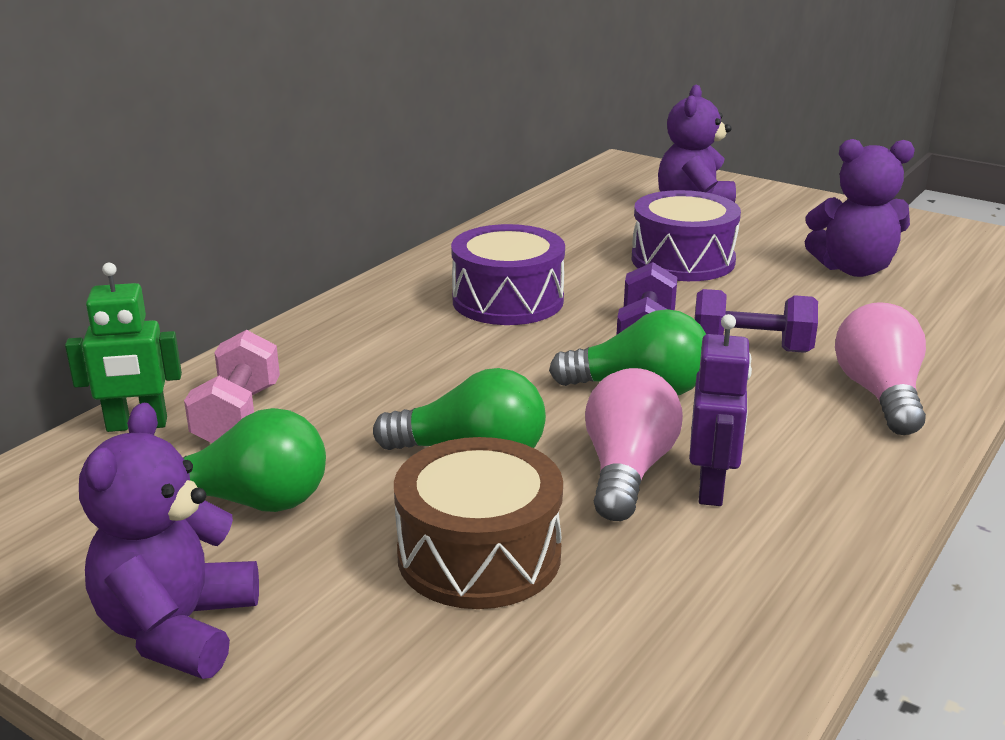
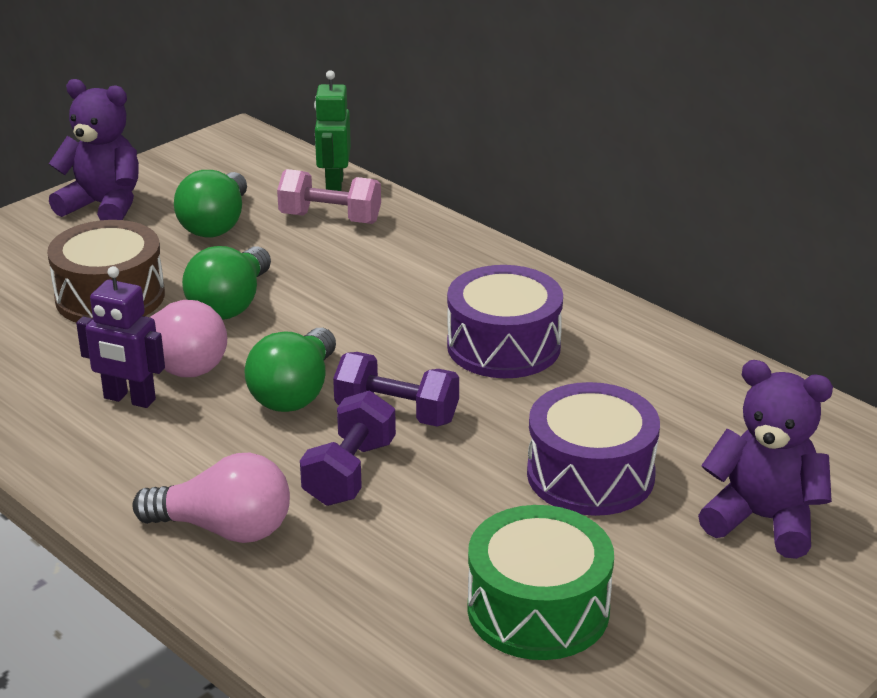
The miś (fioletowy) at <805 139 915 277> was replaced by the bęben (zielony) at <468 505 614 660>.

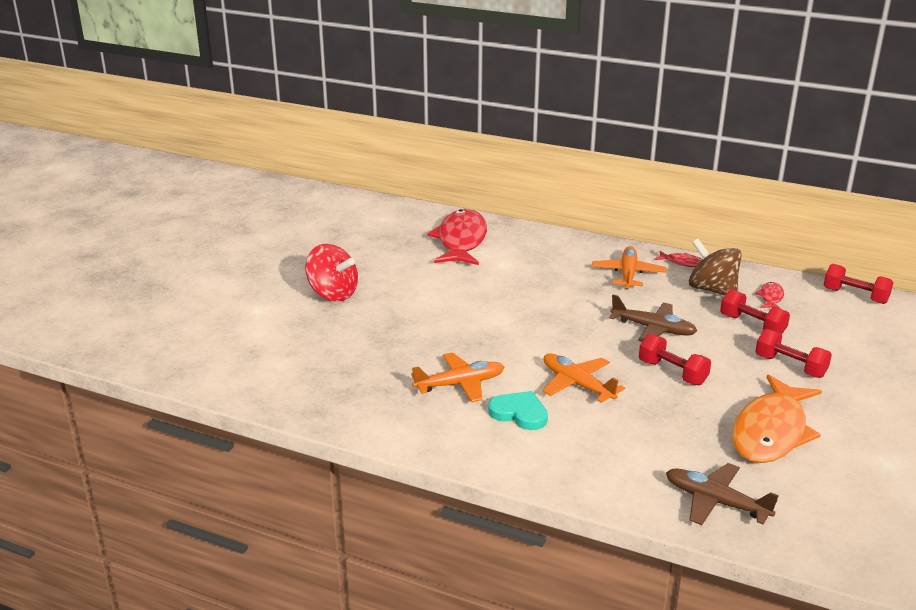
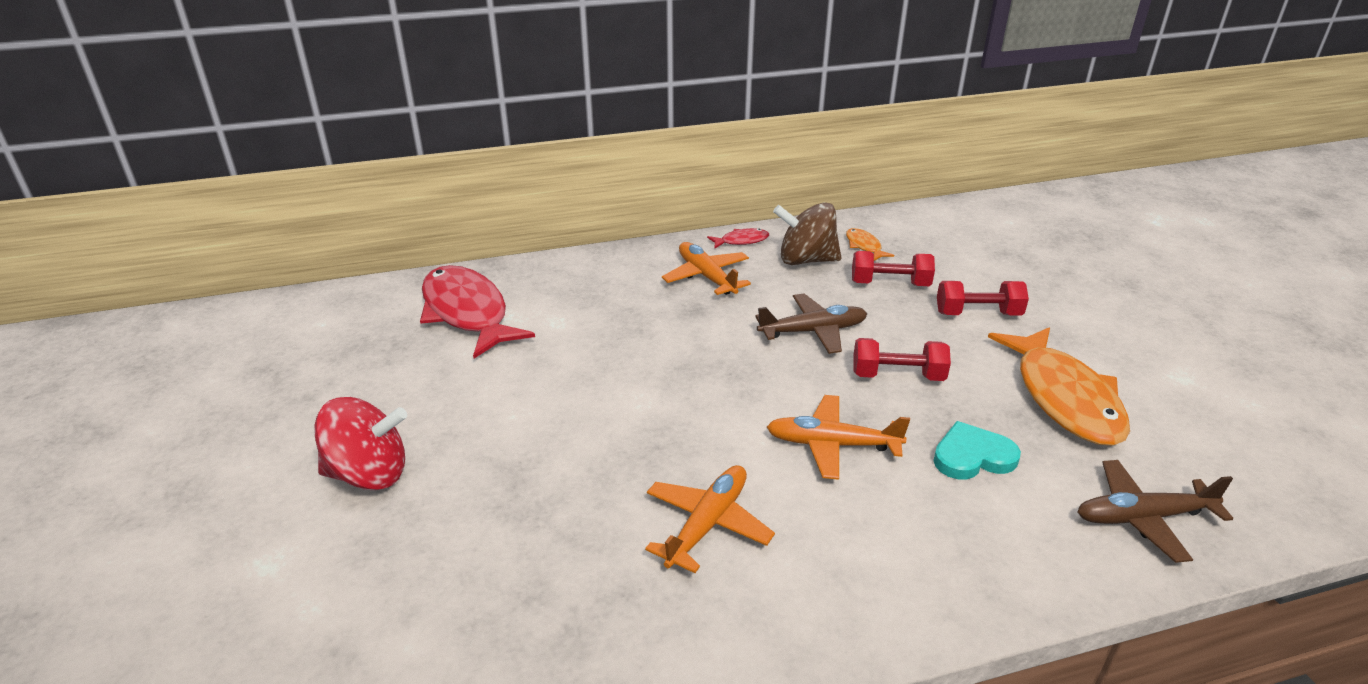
The serce (turkusowy) moved from <488 391 548 430> to <933 421 1021 480>.
The ryba (czerwony) at <755 282 784 309> became the ryba (pomarańczowy) at <846 228 894 261>.
The hantel (czerwony) at <824 264 894 304> disappeared.

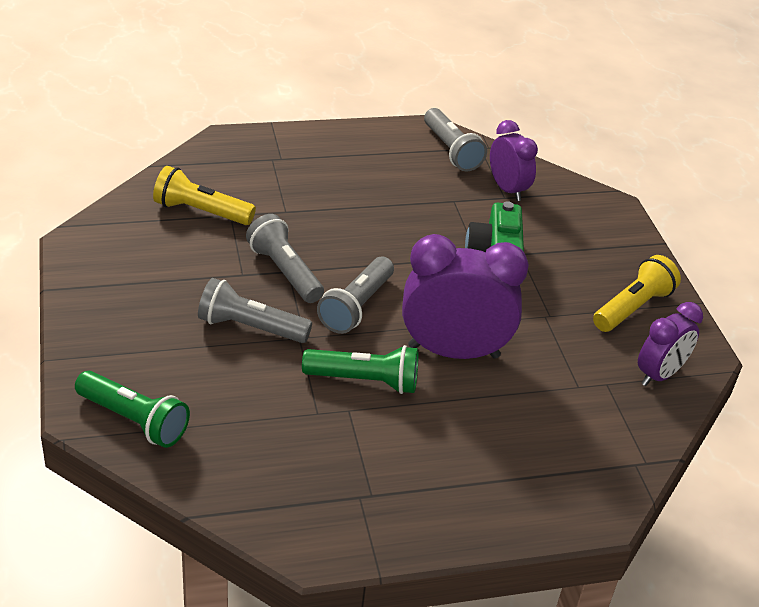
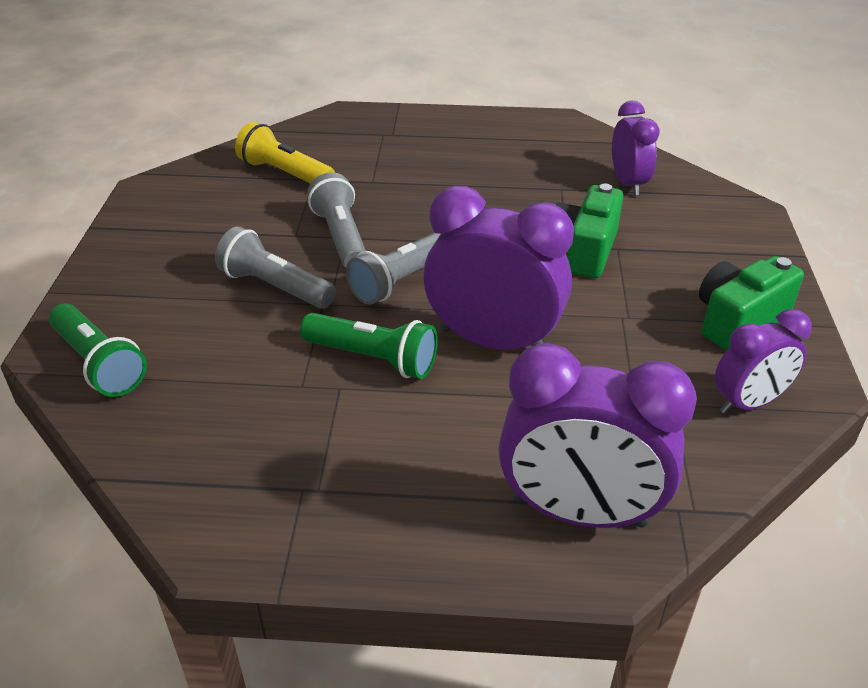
The latarka (szary) at <424 108 487 172> disappeared.
The latarka (żółty) at <593 255 681 332> was replaced by the aparat fotograficzny (zielony) at <699 256 804 351>.
The budzik (fioletowy) at <498 343 697 528> appeared.

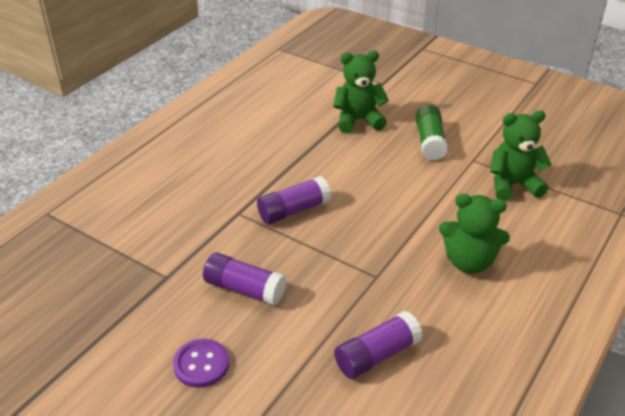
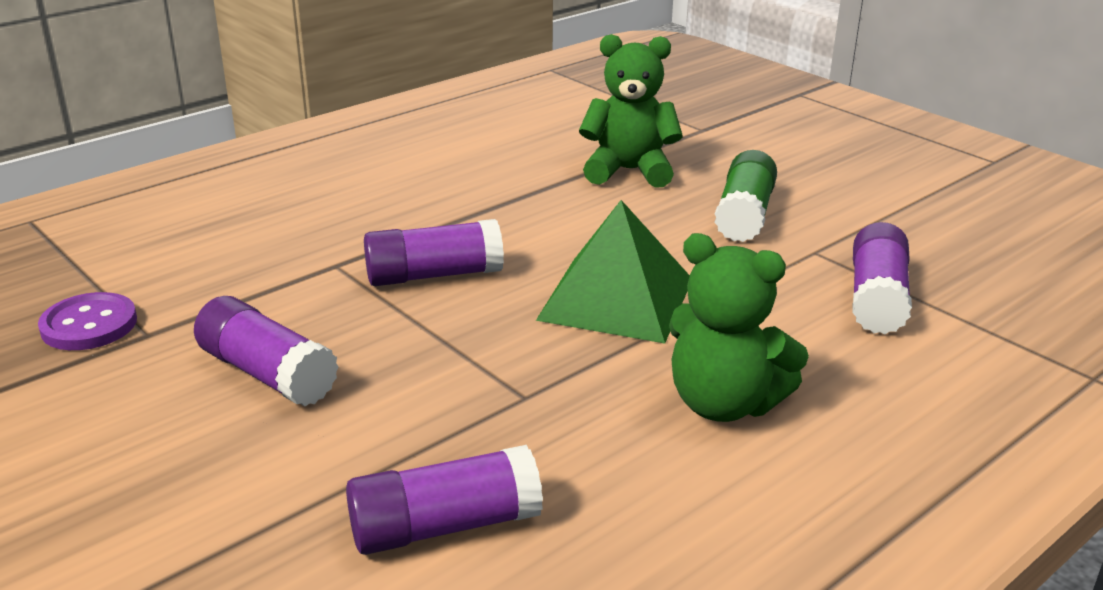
The guzik (fioletowy) moved from <173 339 229 388> to <38 292 137 350>.
The miś (zielony) at <490 110 552 201> was replaced by the klej w sztyfcie (fioletowy) at <852 222 912 334>.
The piramida (zielony) at <536 200 690 344> appeared.

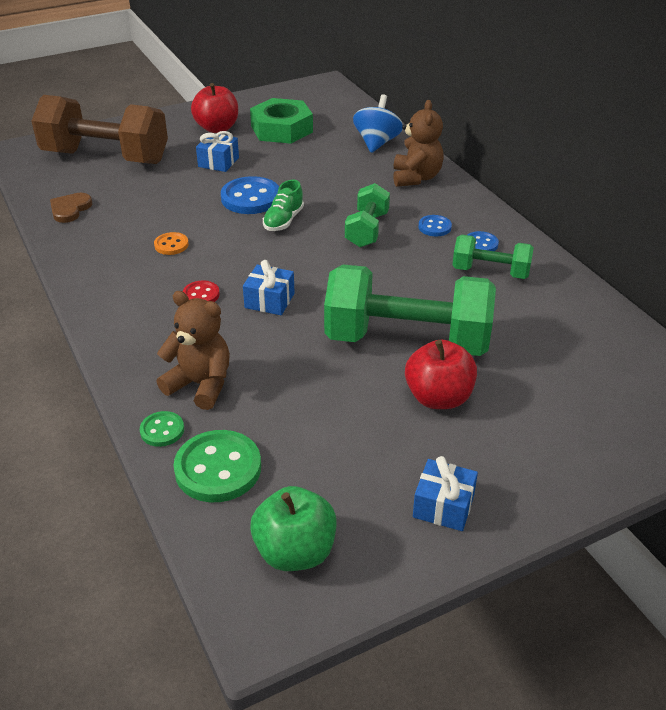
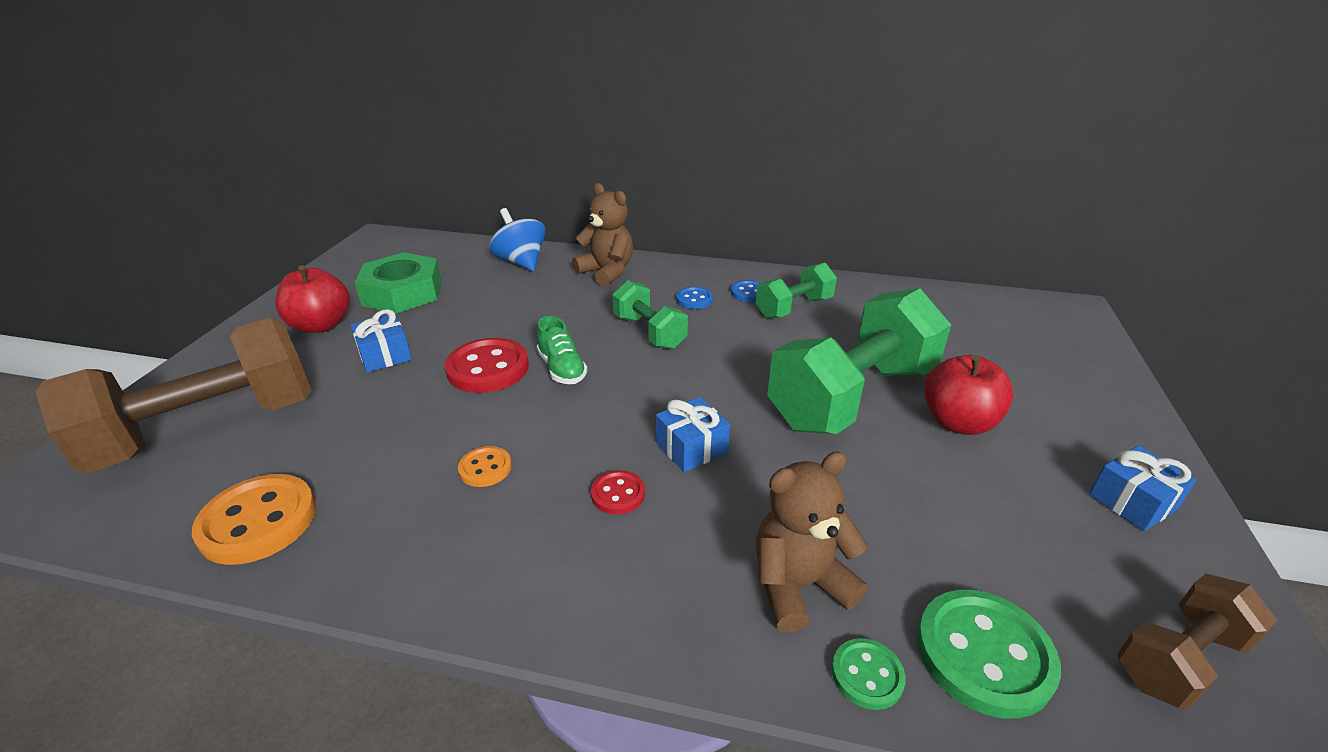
The serce (brązowy) at <50 193 92 223> was replaced by the guzik (pomarańczowy) at <192 474 316 565>.
The guzik (niebieski) at <221 176 279 214> became the guzik (czerwony) at <445 338 529 393>.
The jabłko (zielony) at <250 486 336 571> was replaced by the hantel (brązowy) at <1117 574 1278 710>.

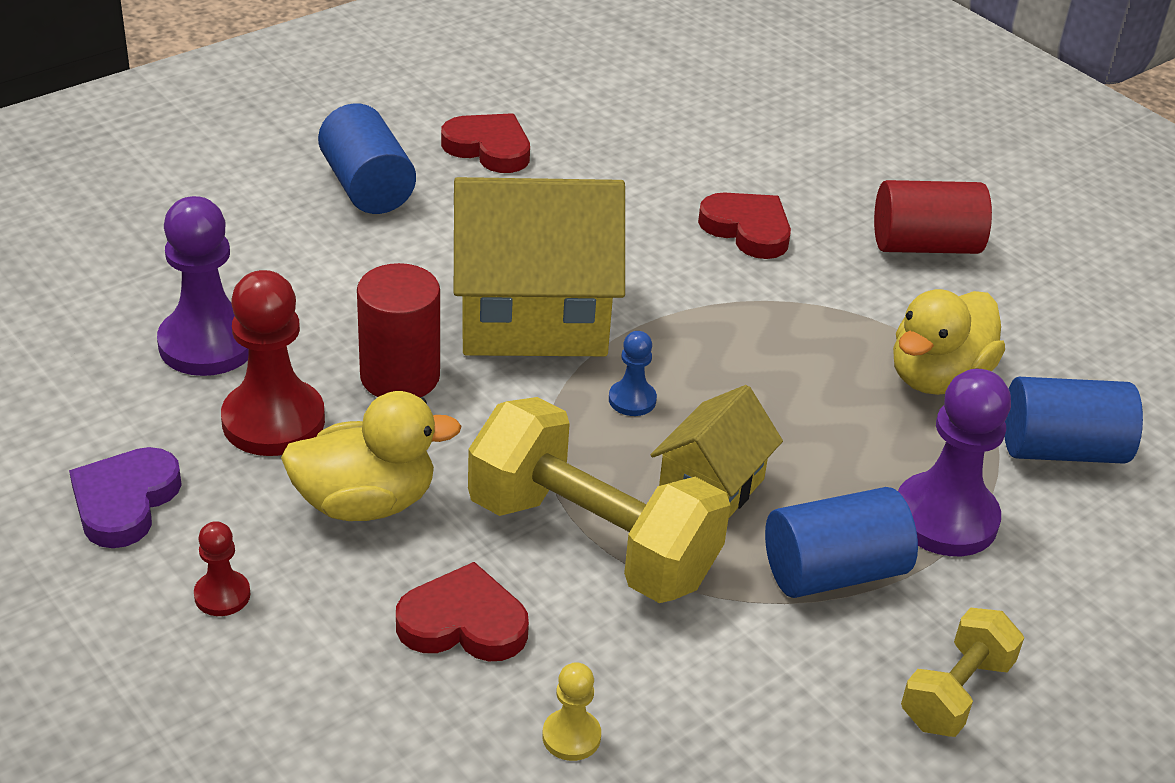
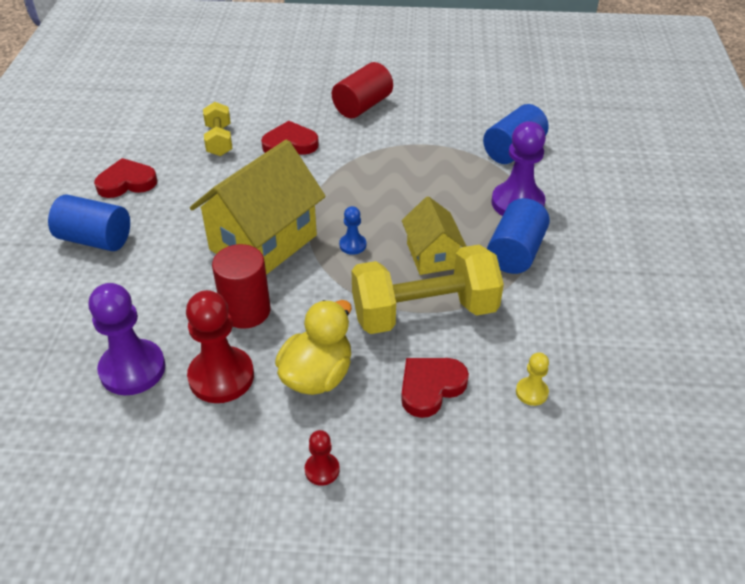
The serce (fioletowy) at <69 447 182 548> disappeared.
The kaczka (żółty) at <893 289 1005 395> disappeared.
The hantel (żółty) moved from <901 607 1024 737> to <203 102 232 156>.

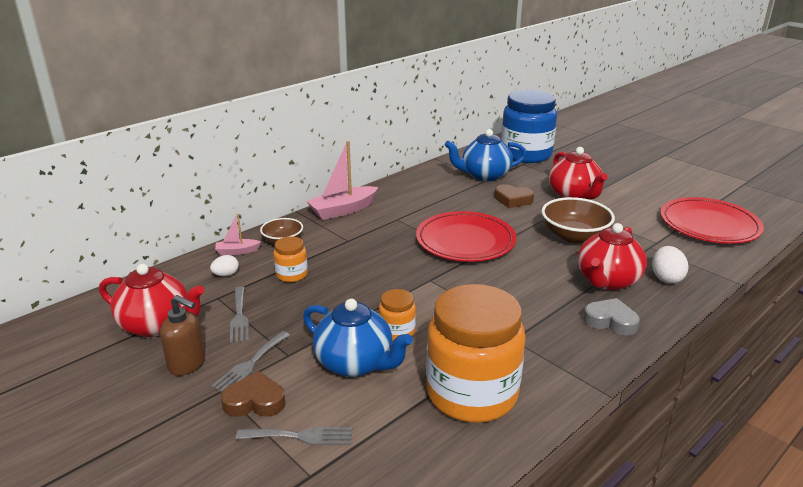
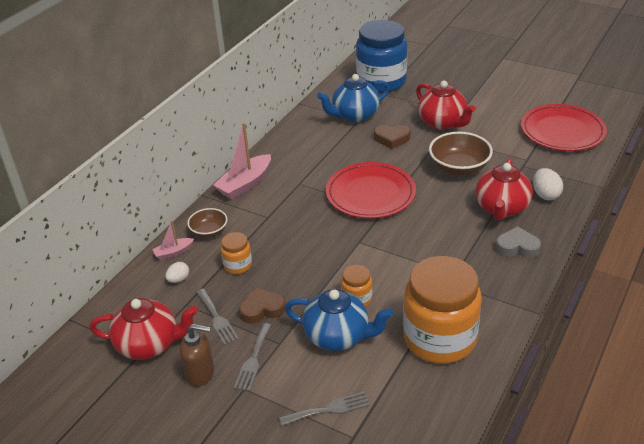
The serce (brązowy) moved from <221 371 286 417> to <239 288 285 324>.

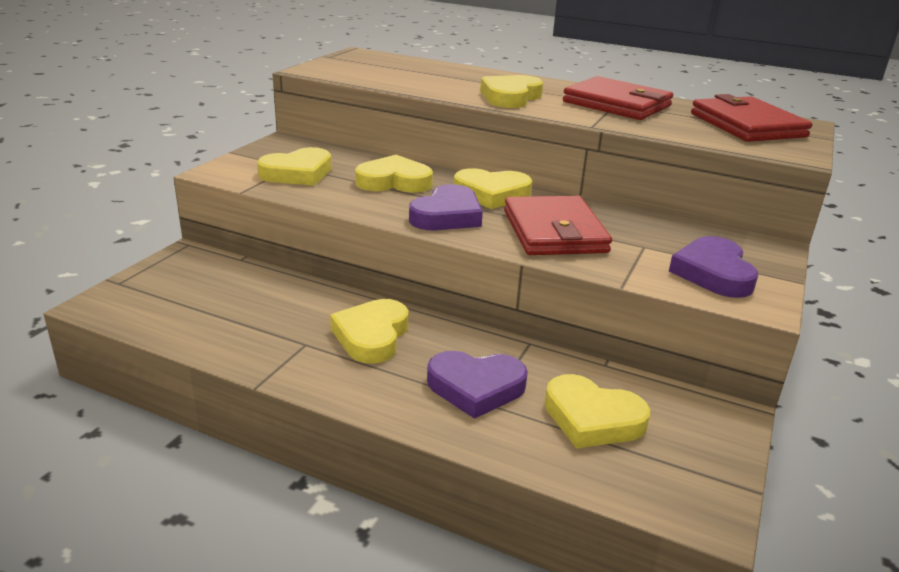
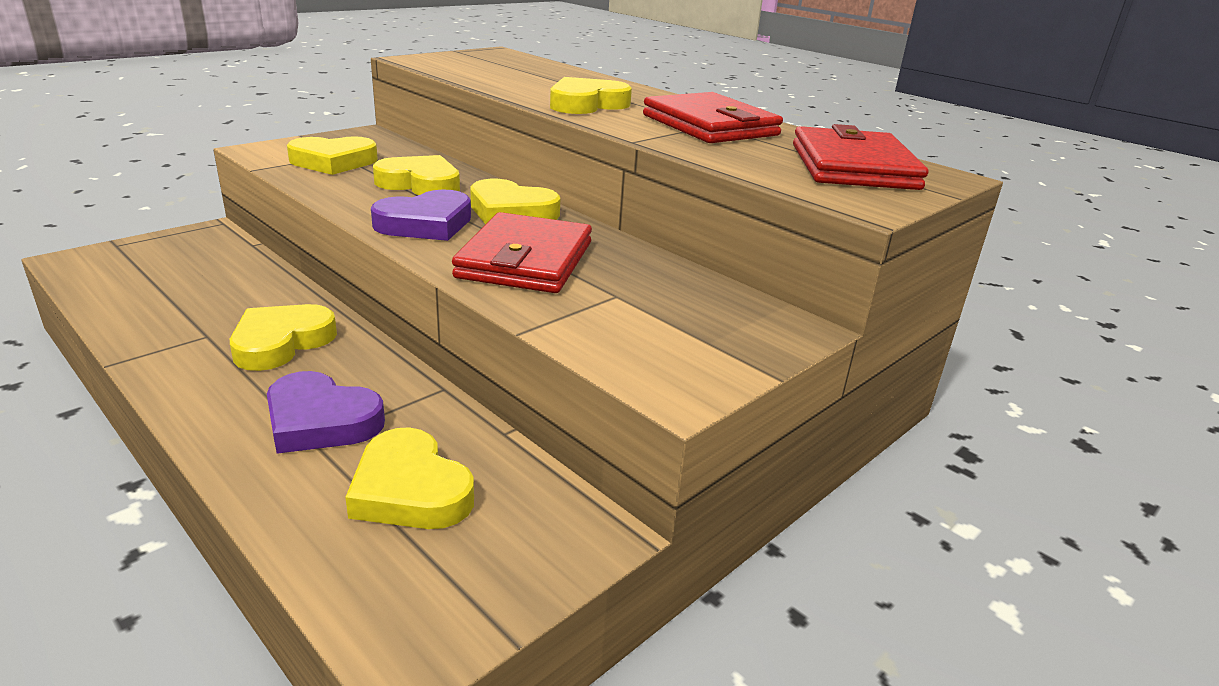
The serce (fioletowy) at <669 236 758 298> disappeared.

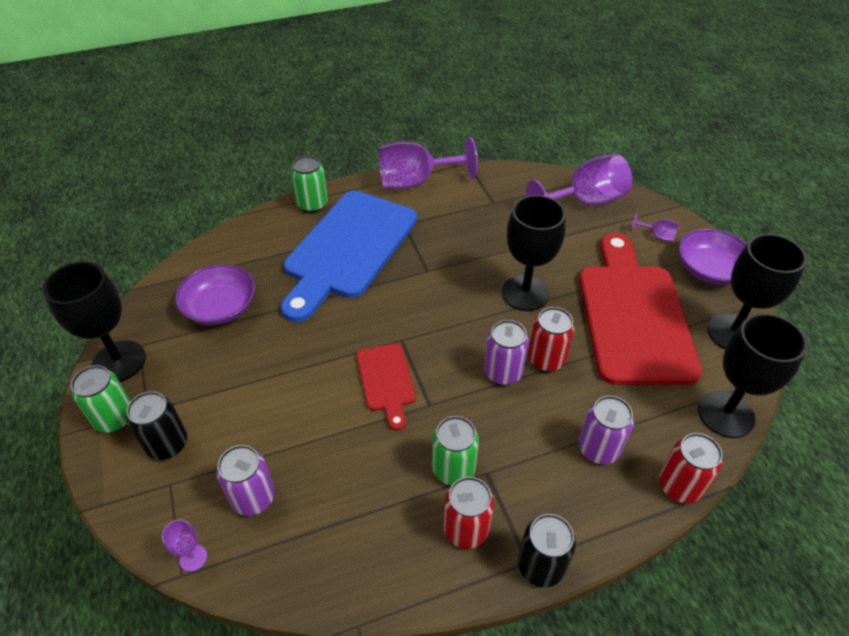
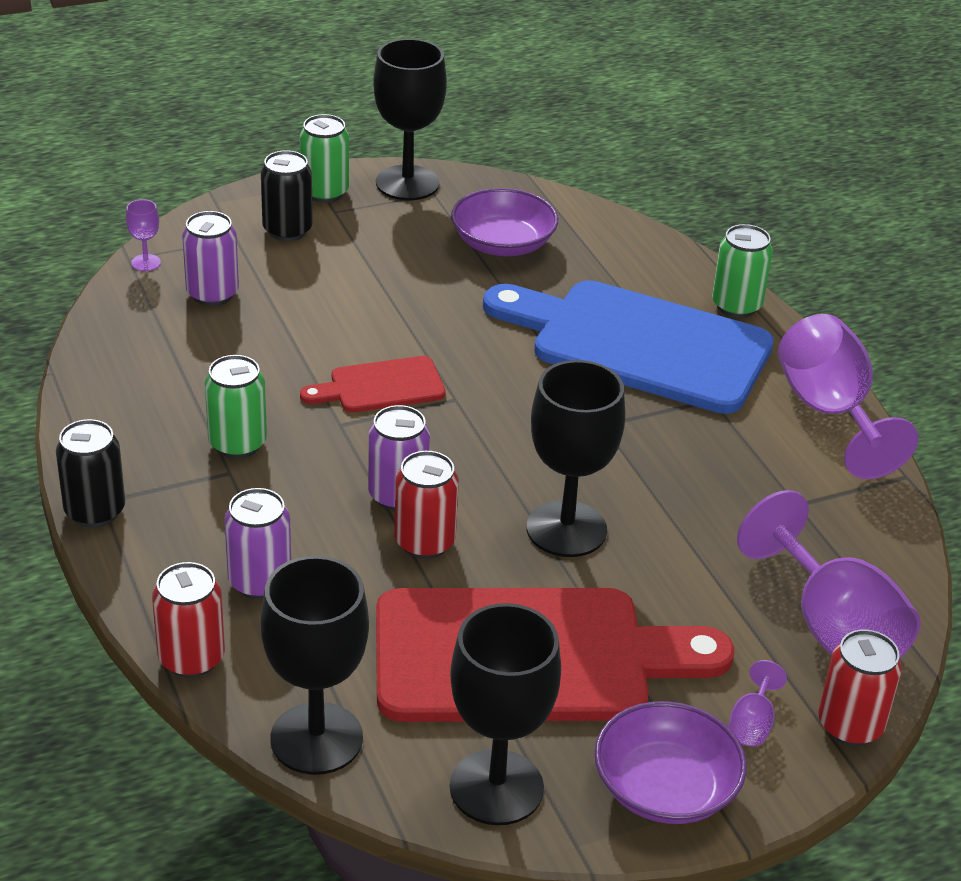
The puszka (czerwony) moved from <443 477 494 549> to <819 629 902 746>.

